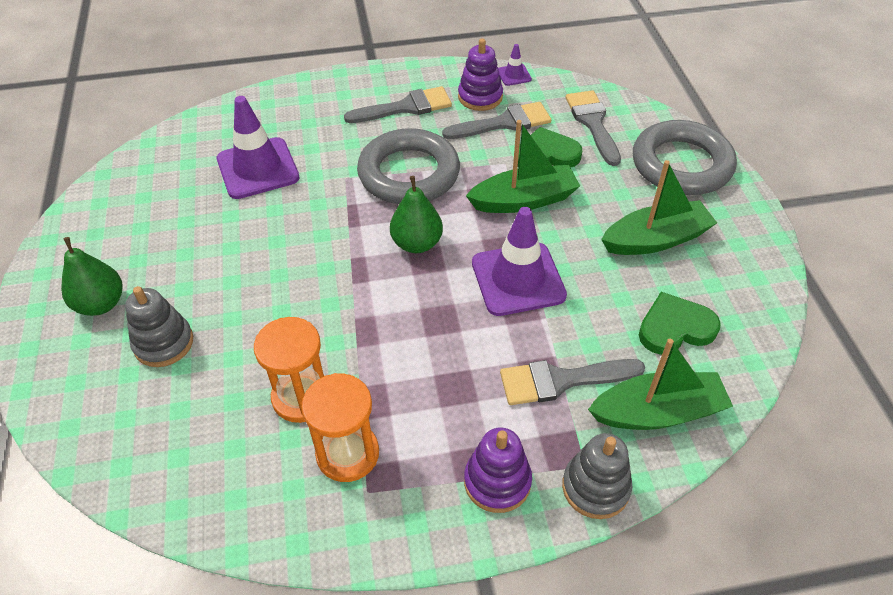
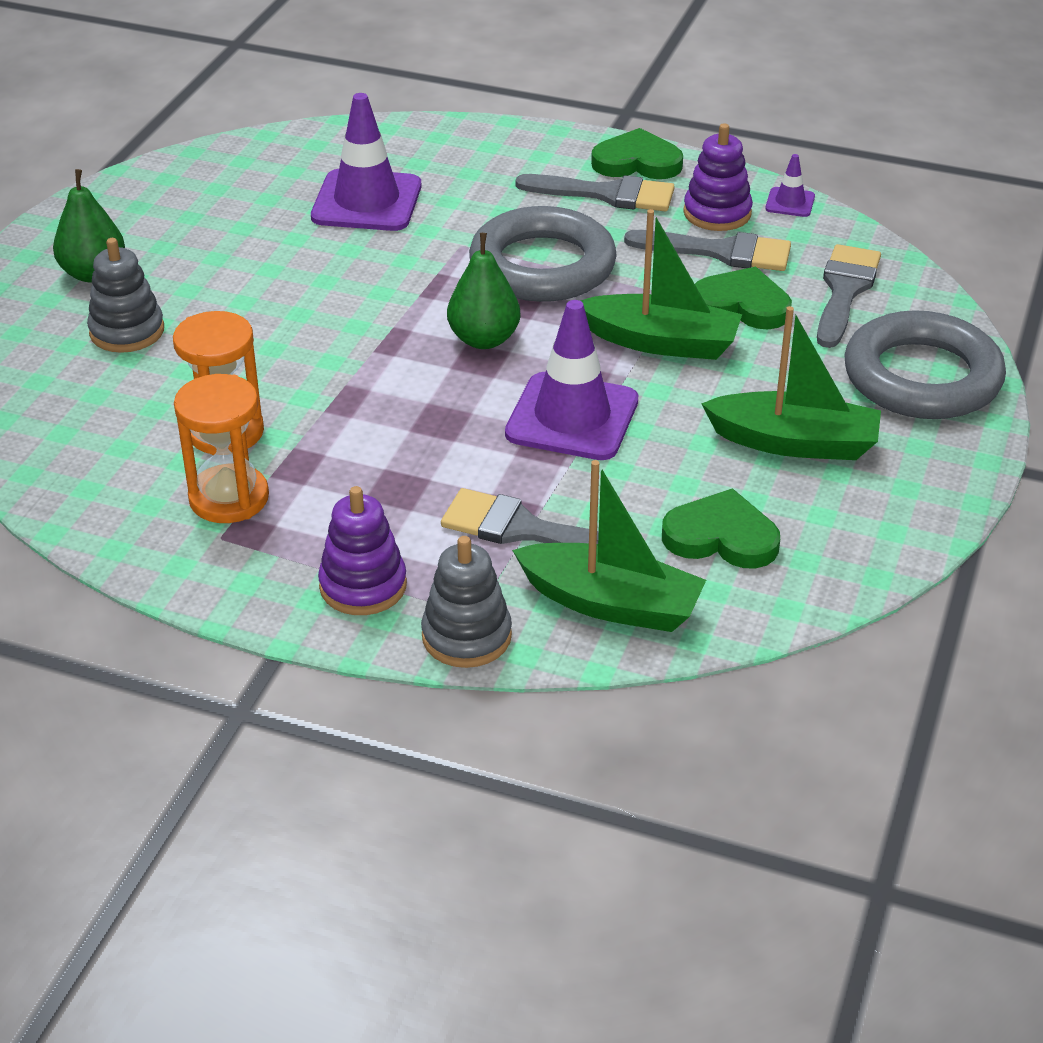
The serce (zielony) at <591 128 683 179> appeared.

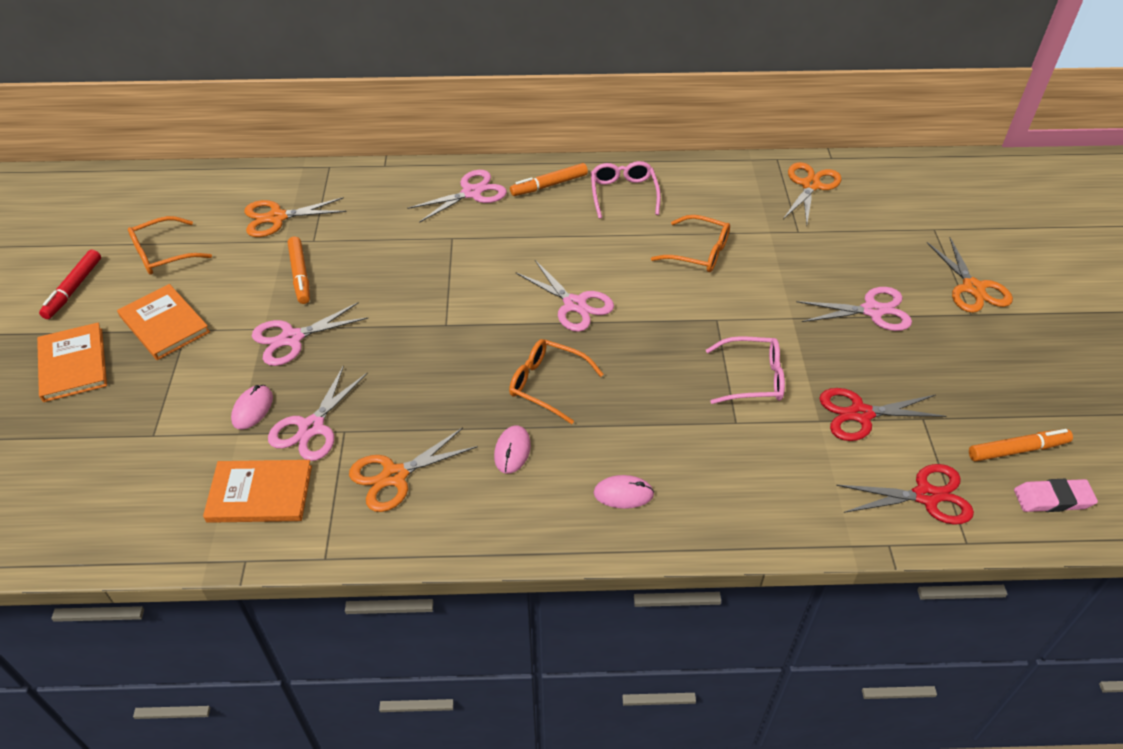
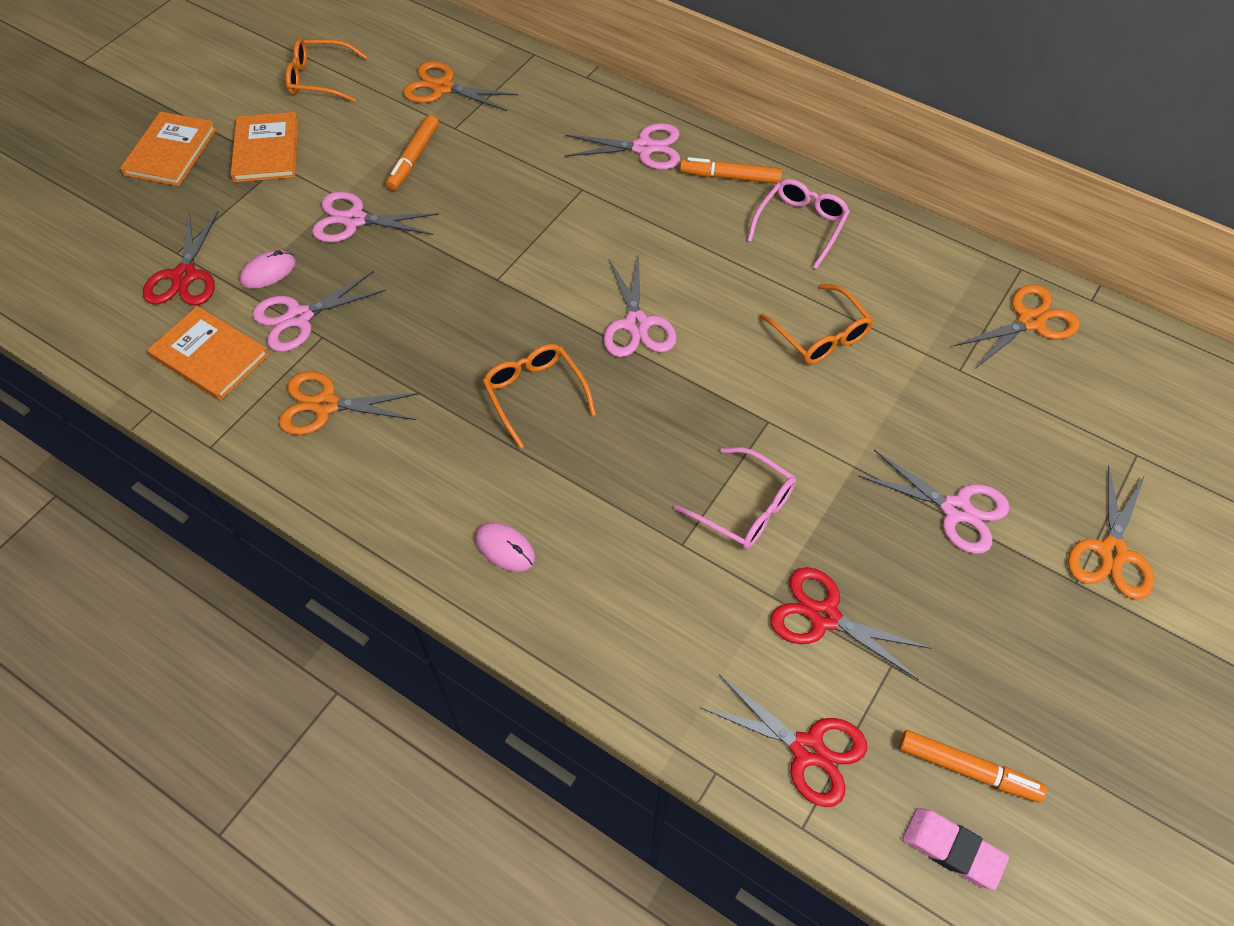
The flamaster (czerwony) at <39 250 101 319> disappeared.
The myszka (różowy) at <494 426 531 474> disappeared.
The nożyczki (czerwony) at <143 211 218 305> appeared.

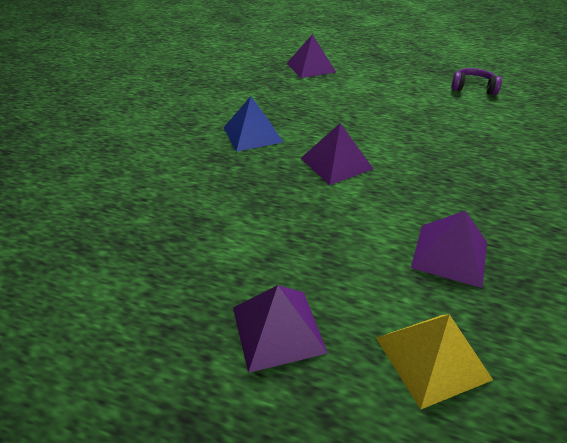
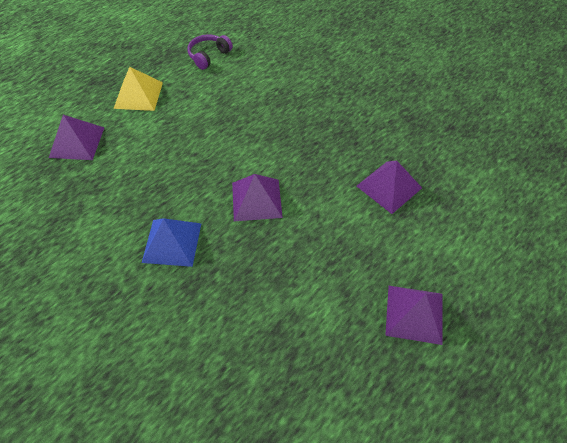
The piramida (żółty) moved from <376 315 493 410> to <113 67 163 111>.

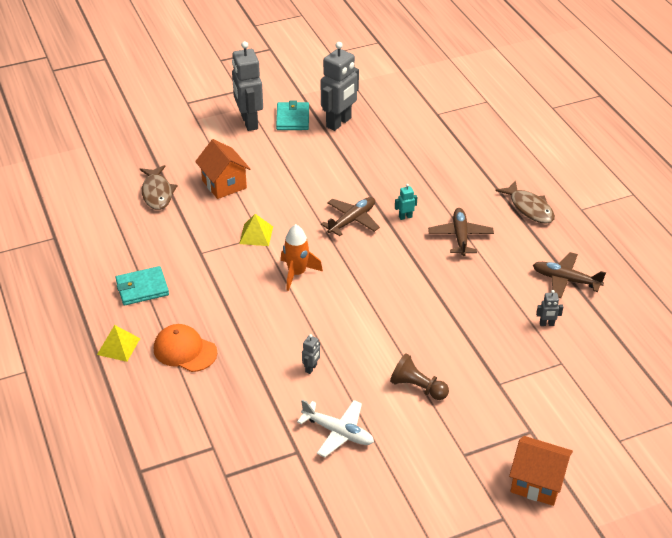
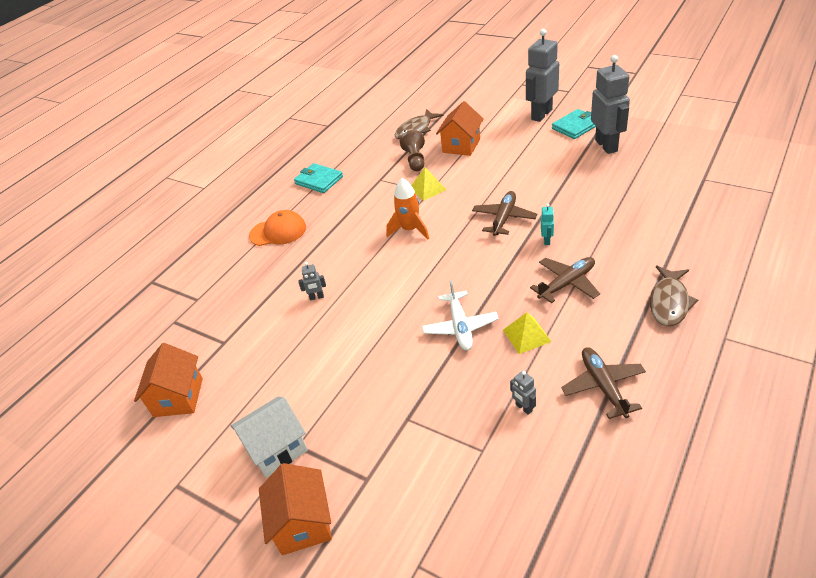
The piramida (żółty) moved from <97 325 140 362> to <503 312 552 354>.
The czapka (pomarańczowy) at <154 324 217 372> turned 90 degrees clockwise.
The samolot (biały) moved from <297 399 374 457> to <422 280 499 351>.
The robot (szary) at <321 42 359 131> turned 105 degrees counterclockwise.
The samolot (brązowy) at <321 197 380 236> turned 75 degrees counterclockwise.
The pionek (brązowy) moved from <390 354 449 400> to <400 130 425 171>.
The robot (turkusowy) at <395 184 417 220> turned 60 degrees clockwise.
The domek (pomarańczowy) at <134 343 203 417> appeared.
The domek (biały) at <231 396 308 478> appeared.

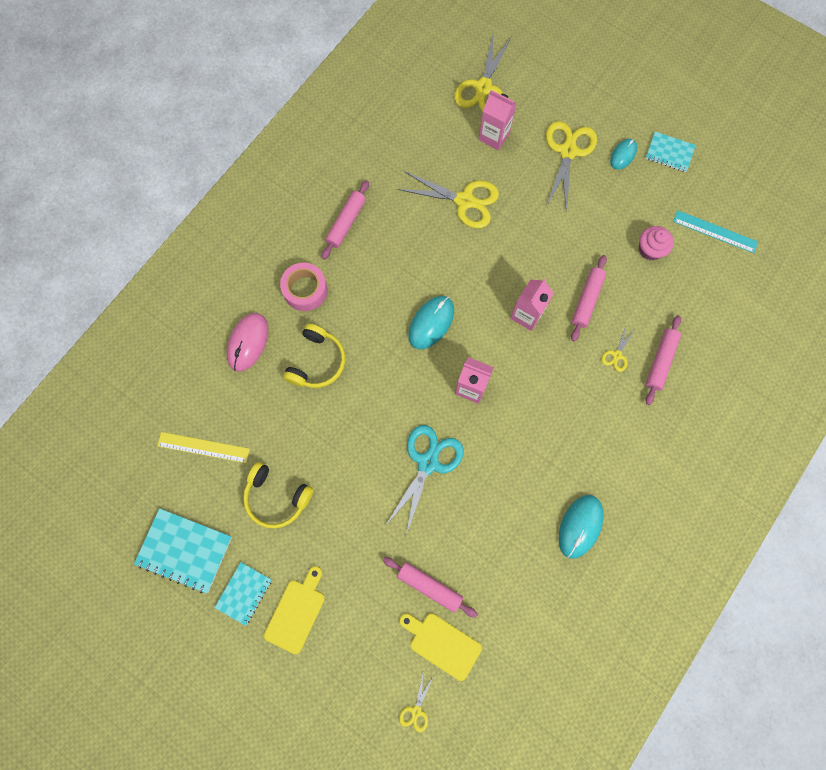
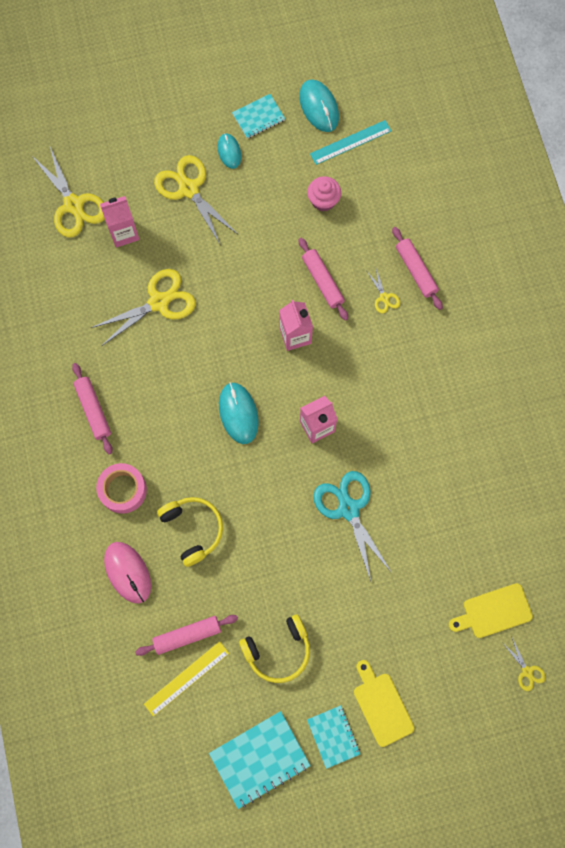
The wałek do ciasta (różowy) moved from <383 557 478 618> to <135 615 238 656>.
The myszka (turkusowy) moved from <559 495 603 559> to <299 79 339 132>.

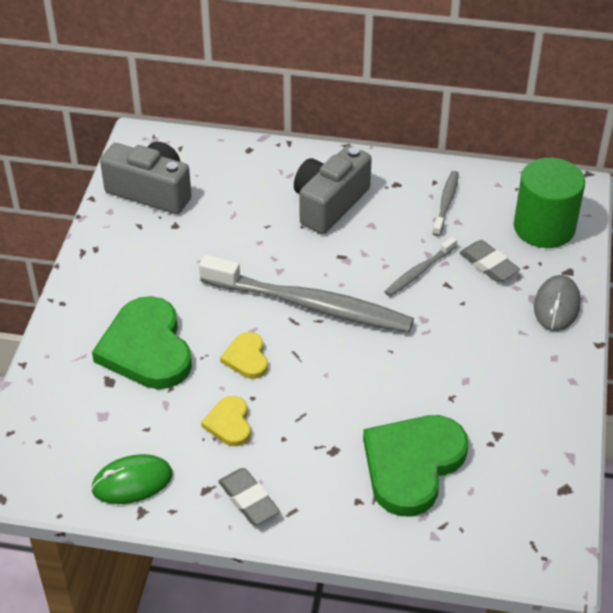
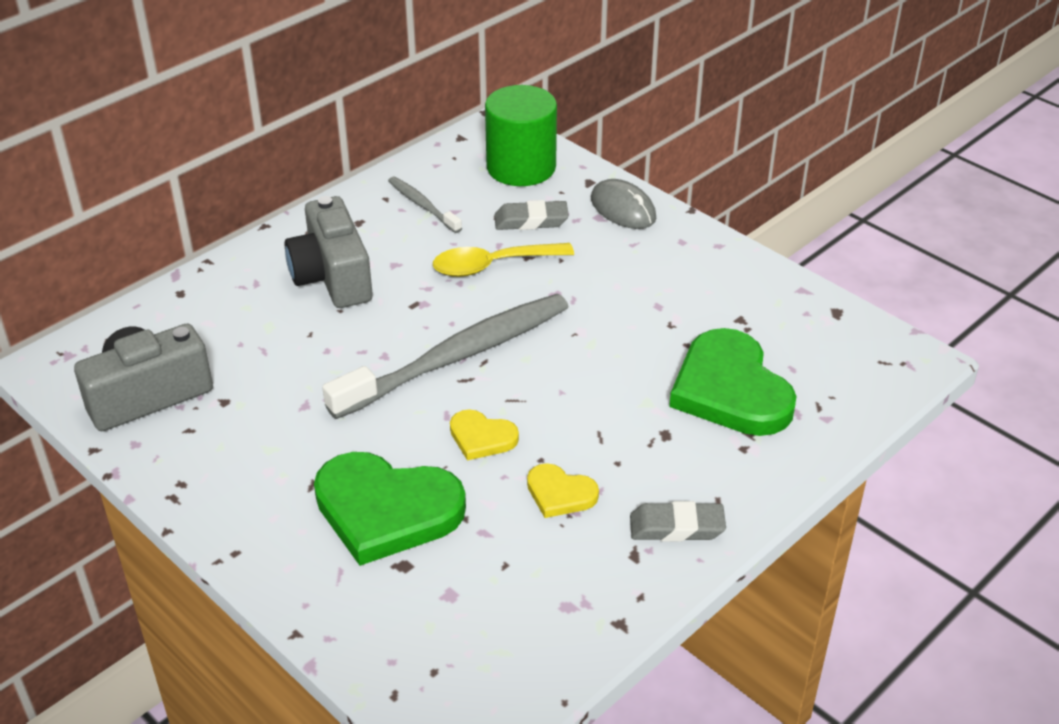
The myszka (zielony) at <91 454 173 504> disappeared.
The szczoteczka do zębów (szary) at <385 237 457 296> was replaced by the łyżka (żółty) at <433 243 574 277>.

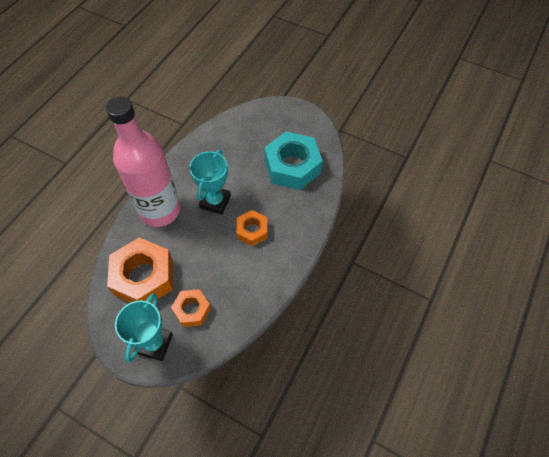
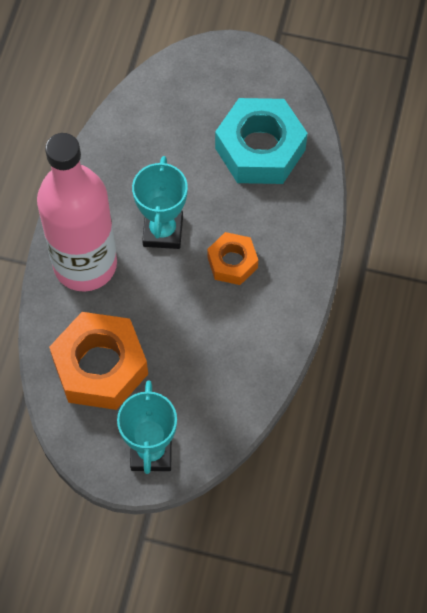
The nakrętka (pomarańczowy) at <171 289 211 327> disappeared.

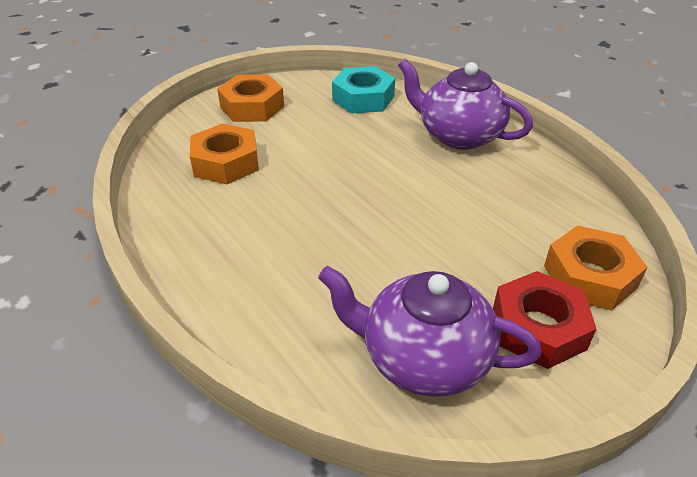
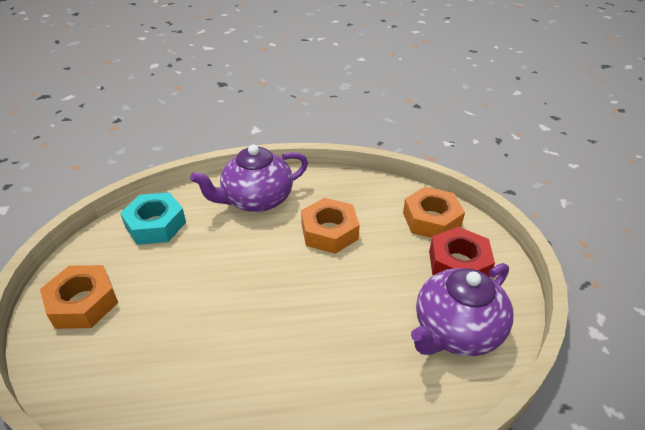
The nakrętka (pomarańczowy) moved from <190 123 259 184> to <301 198 360 254>.

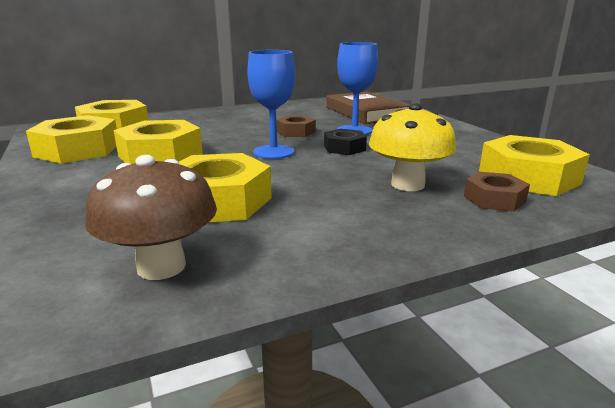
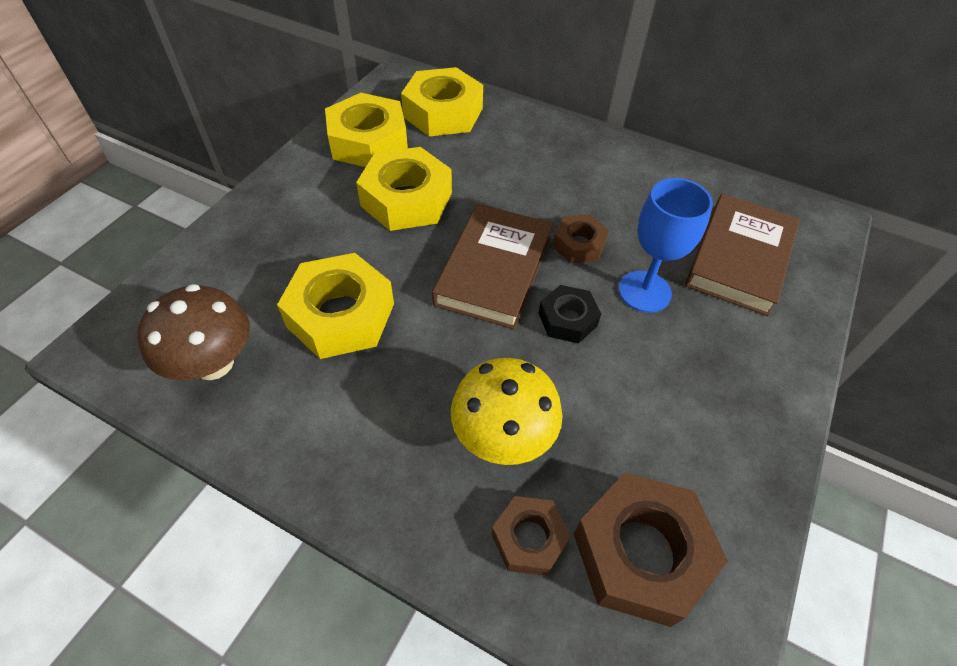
The kielich (niebieski) at <247 50 295 159> was replaced by the książka (brązowy) at <432 204 553 329>.
The nakrętka (żółty) at <479 135 590 196> became the nakrętka (brązowy) at <574 472 728 627>.

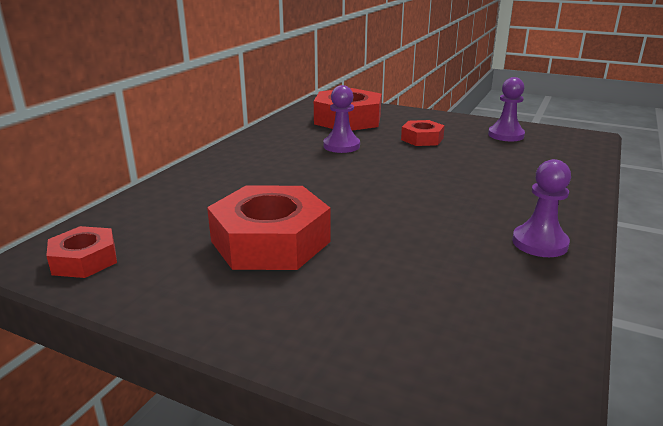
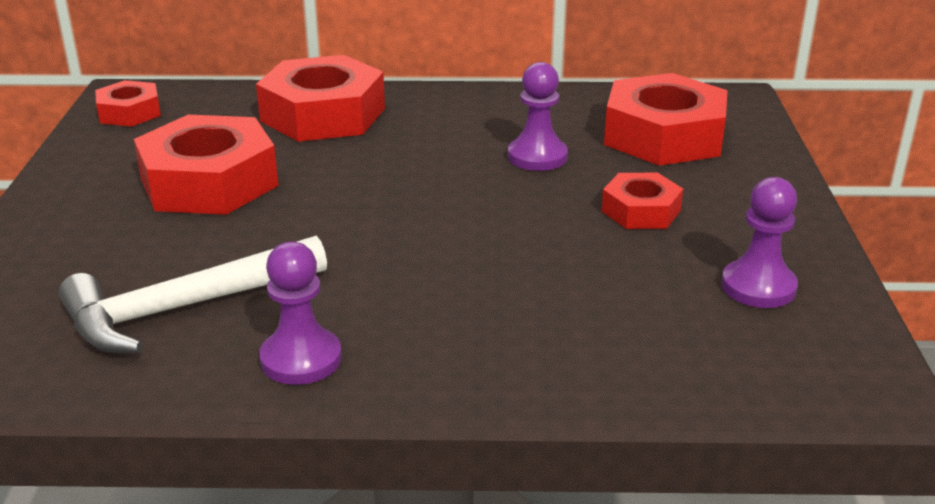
The młotek (biały) at <59 236 327 353> appeared.
The nakrętka (czerwony) at <256 55 385 142> appeared.

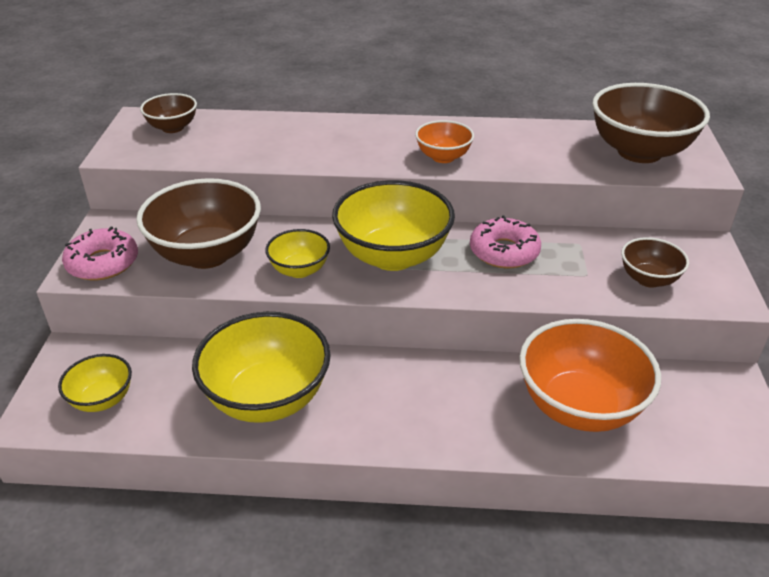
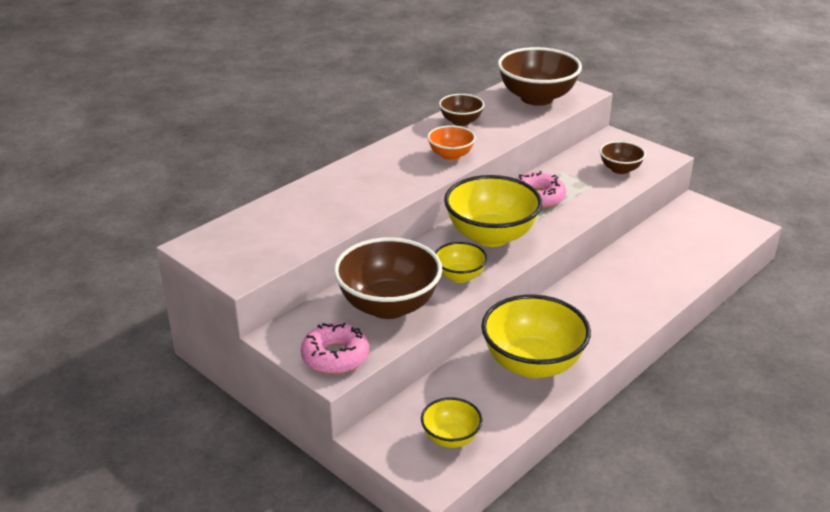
The miska (brązowy) moved from <140 93 197 133> to <439 94 485 126>.
The miska (pomarańczowy) at <519 319 661 432> disappeared.

